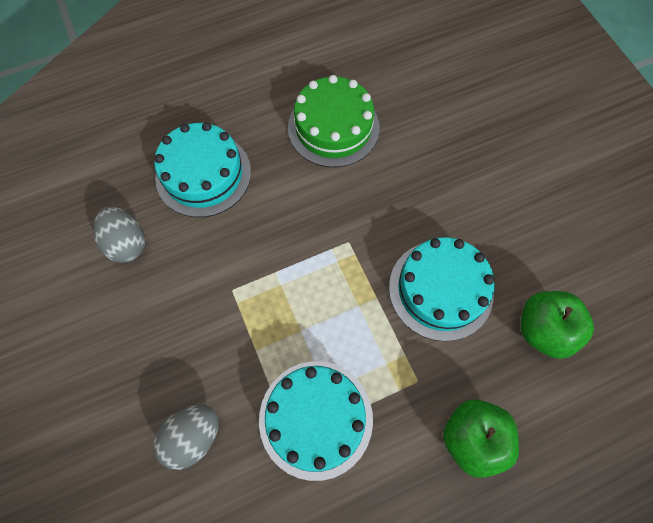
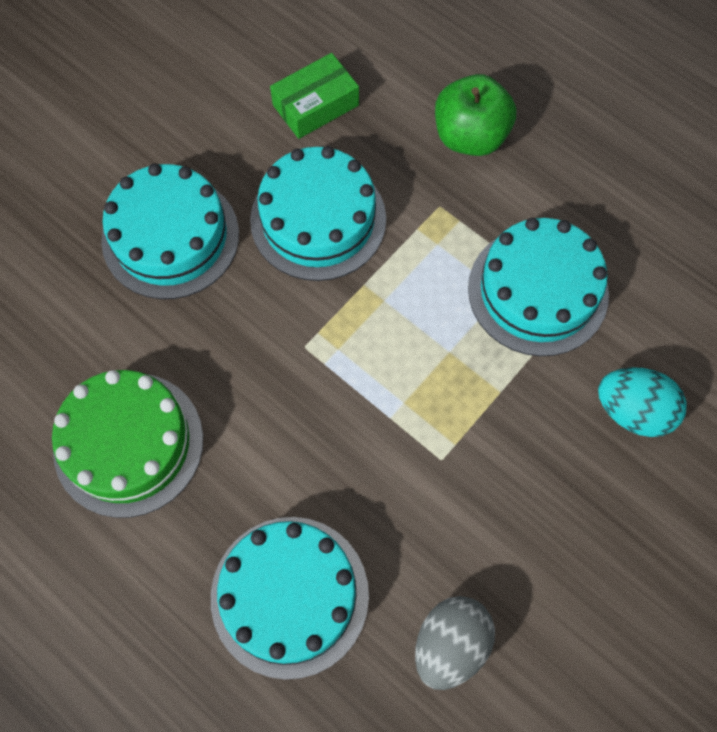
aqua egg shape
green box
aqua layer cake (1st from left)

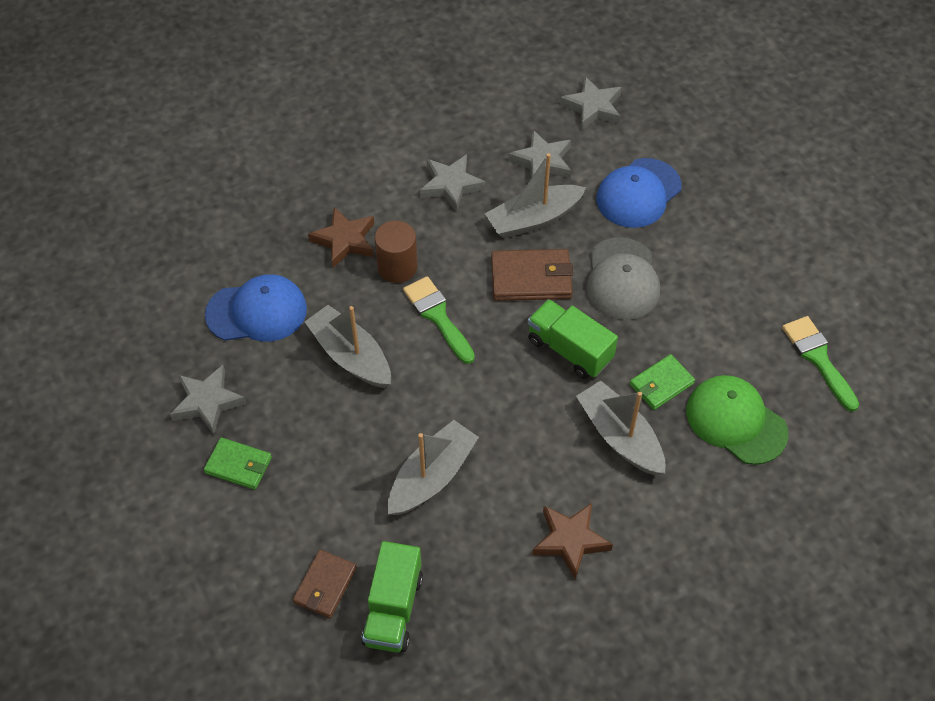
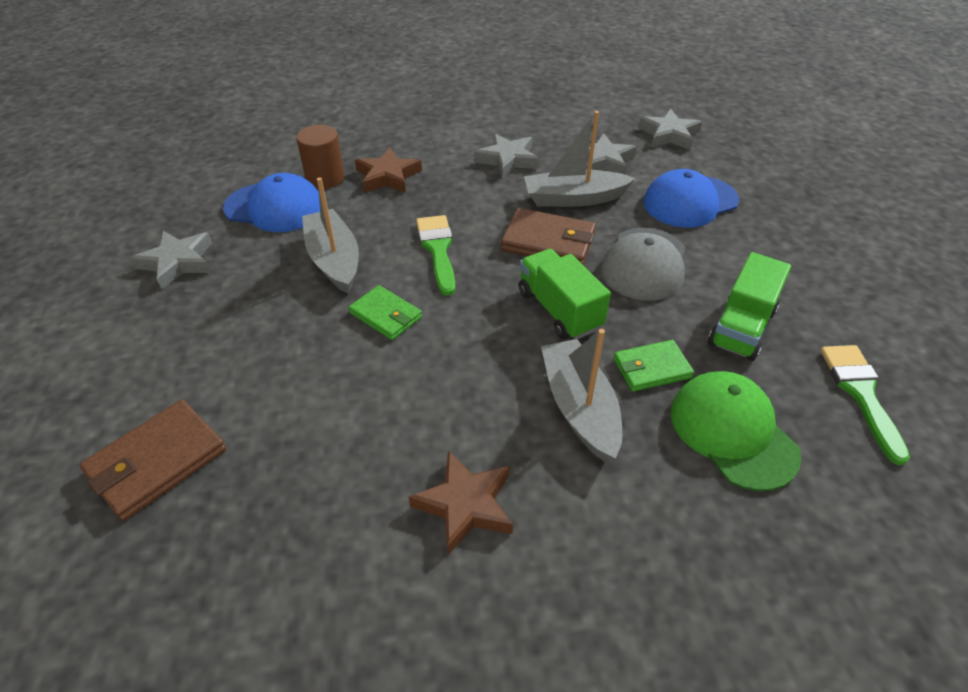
green wallet (1st from left)
russet wallet (1st from left)
green truck (2nd from left)
russet solid cylinder
grey boat (2nd from left in the first image)

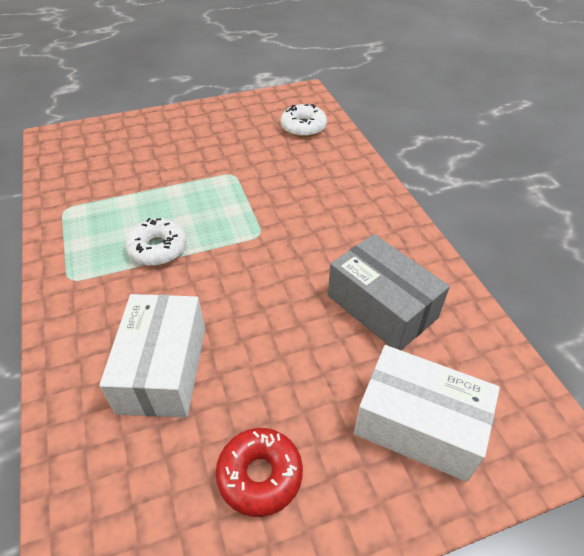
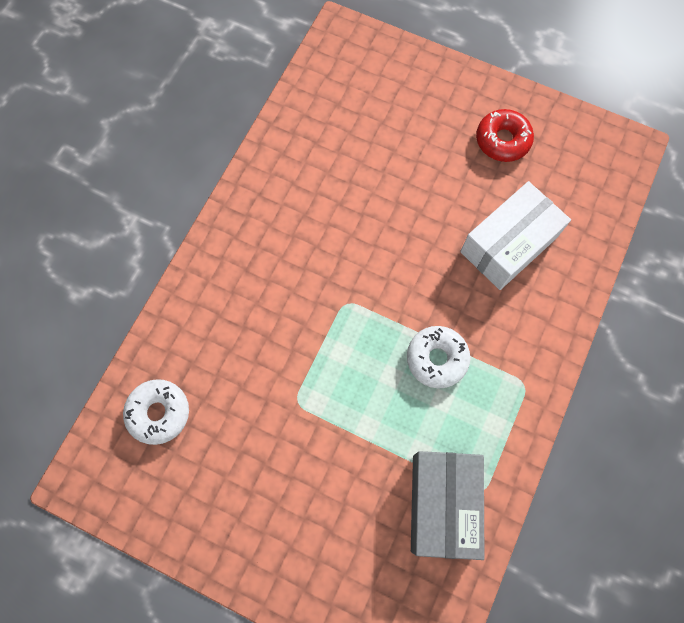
grey box
white box (2nd from left in the first image)

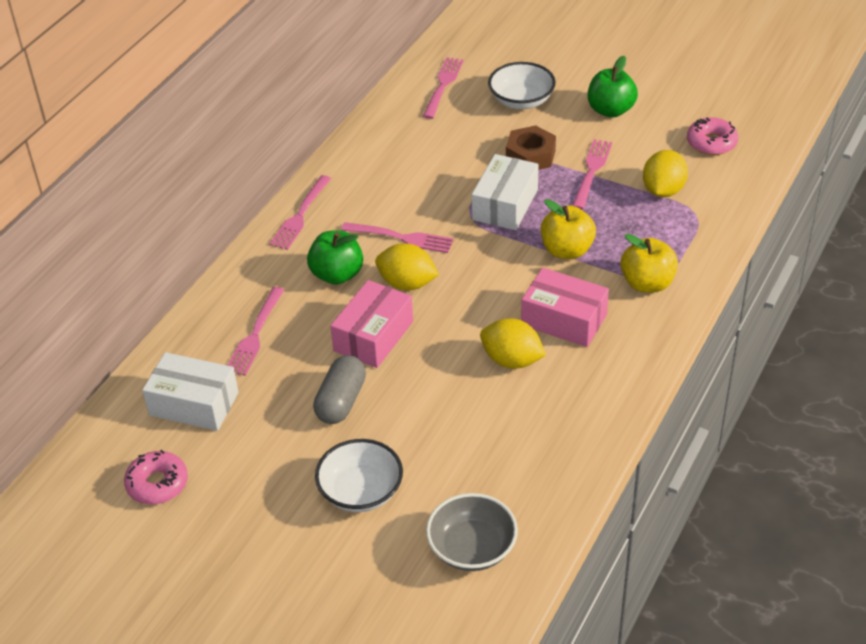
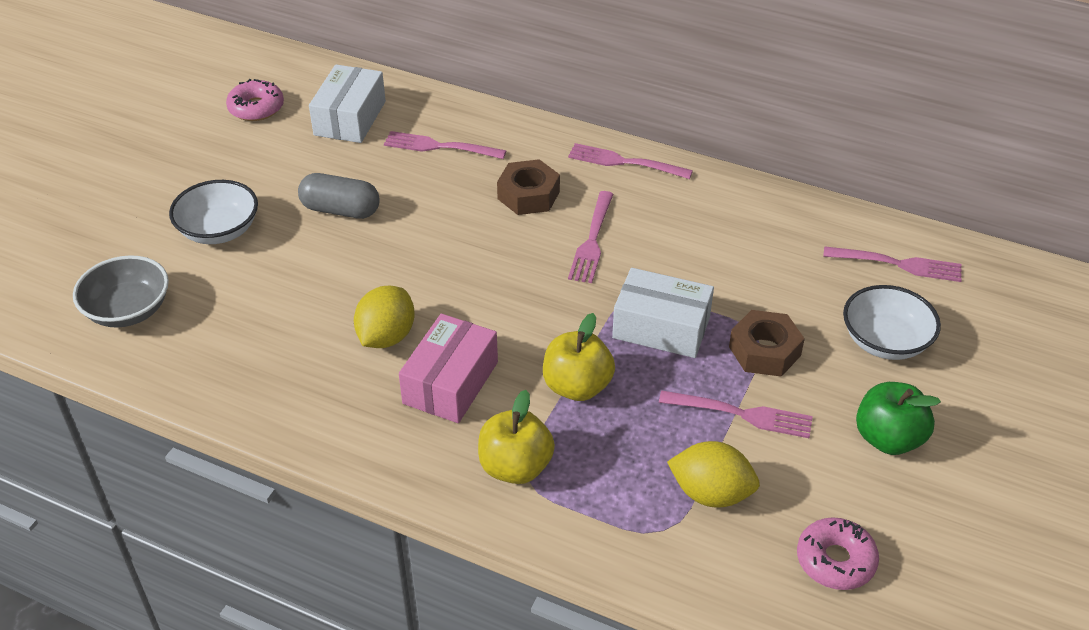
russet nut (1st from left)
rose-pink box (1st from left in the first image)
bright yellow lemon (1st from left in the first image)

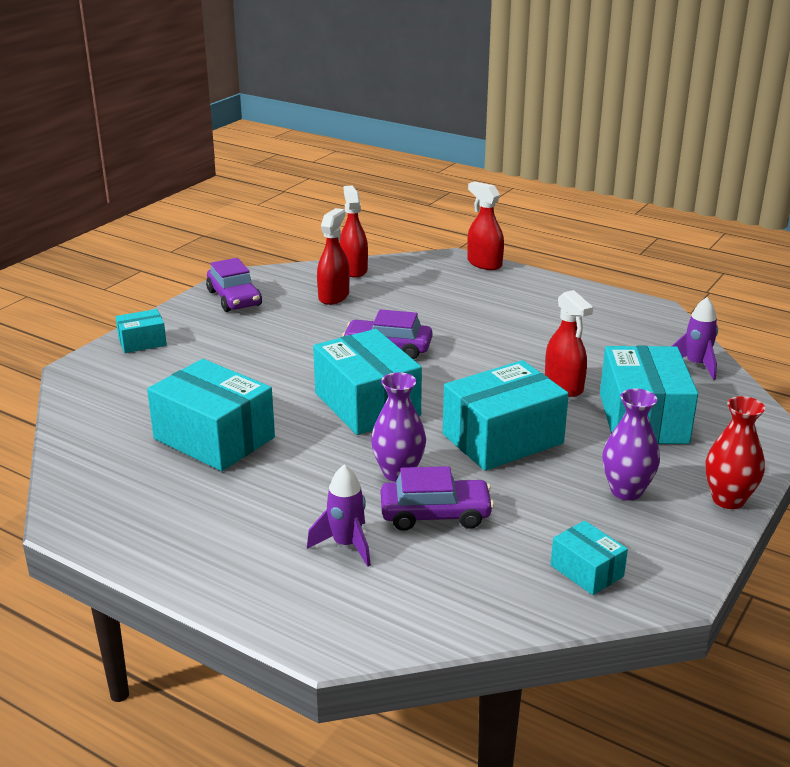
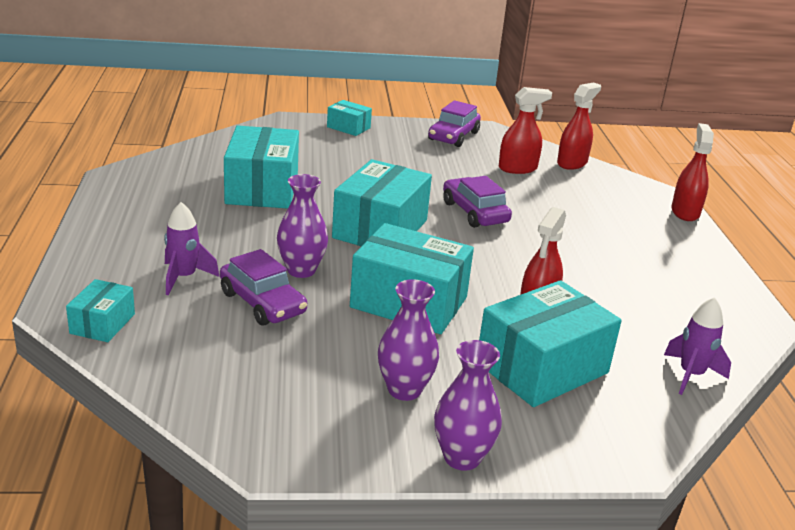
aqua box (1st from left)
violet vase (3rd from left)

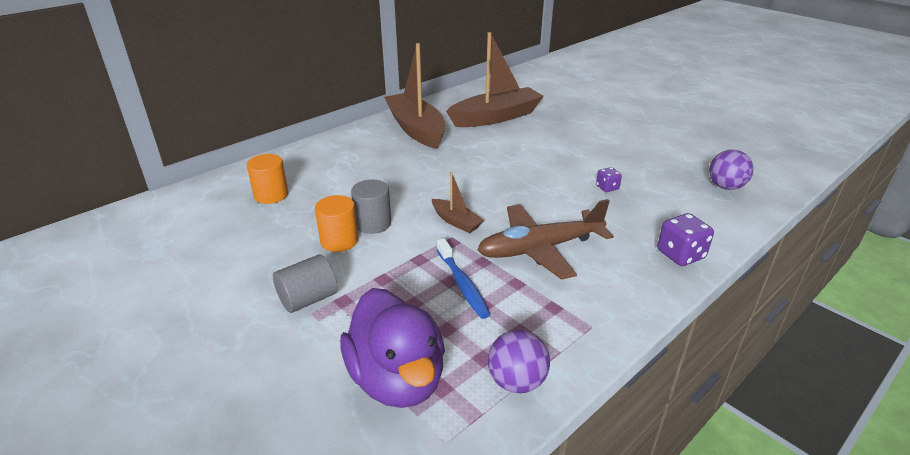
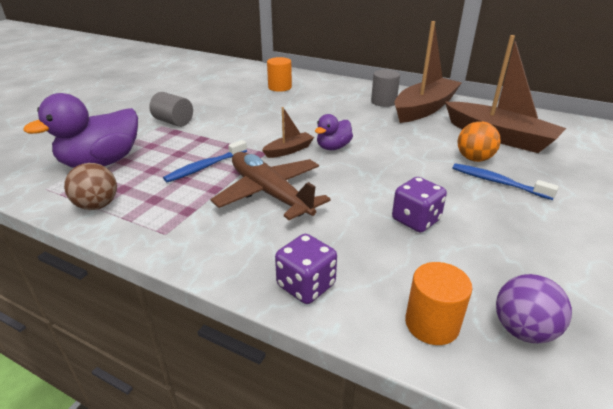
bright orange solid cylinder (2nd from left)
grey solid cylinder (2nd from left)
russet boat (1st from left)
russet play ball
violet game die (2nd from left)
violet duck (2nd from left)
royal blue dental brush (2nd from left)
bright orange play ball

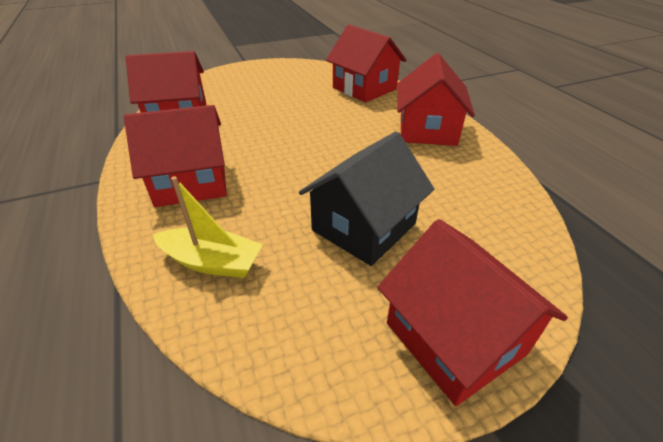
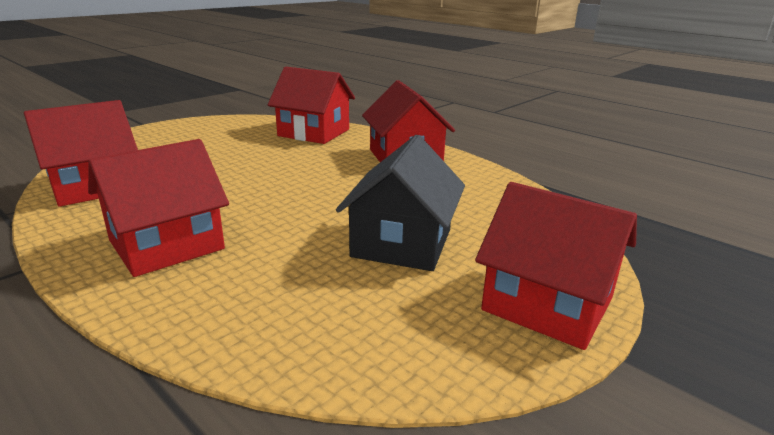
bright yellow boat

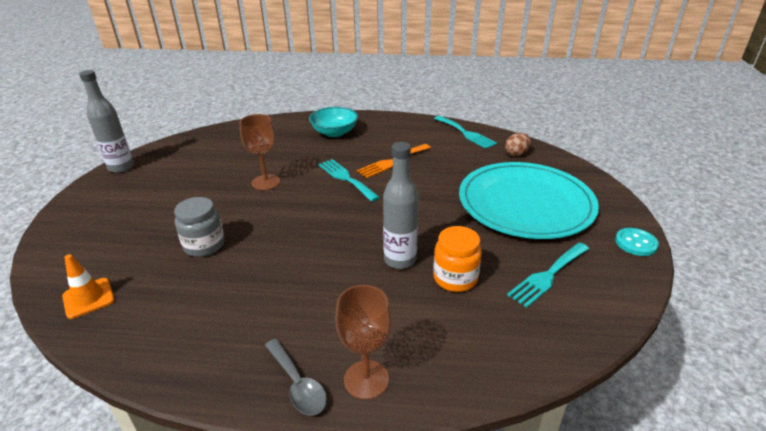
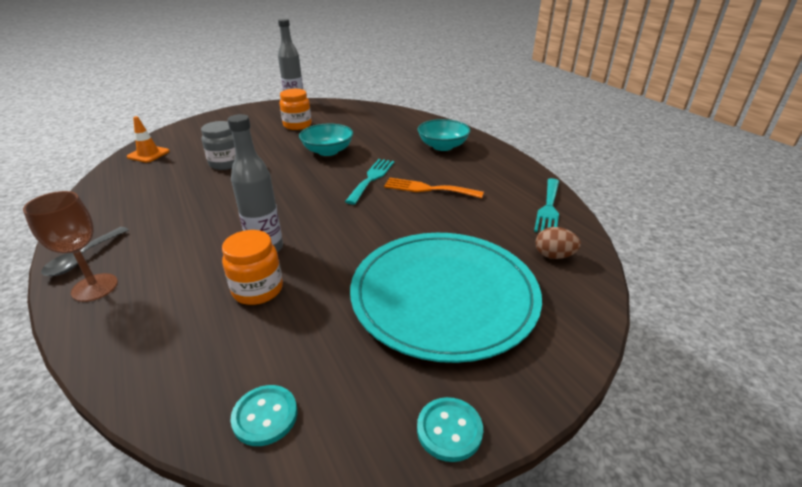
aqua serving bowl (1st from left)
aqua fork (3rd from left in the first image)
aqua shirt button (1st from left)
bright orange jar (2nd from left)

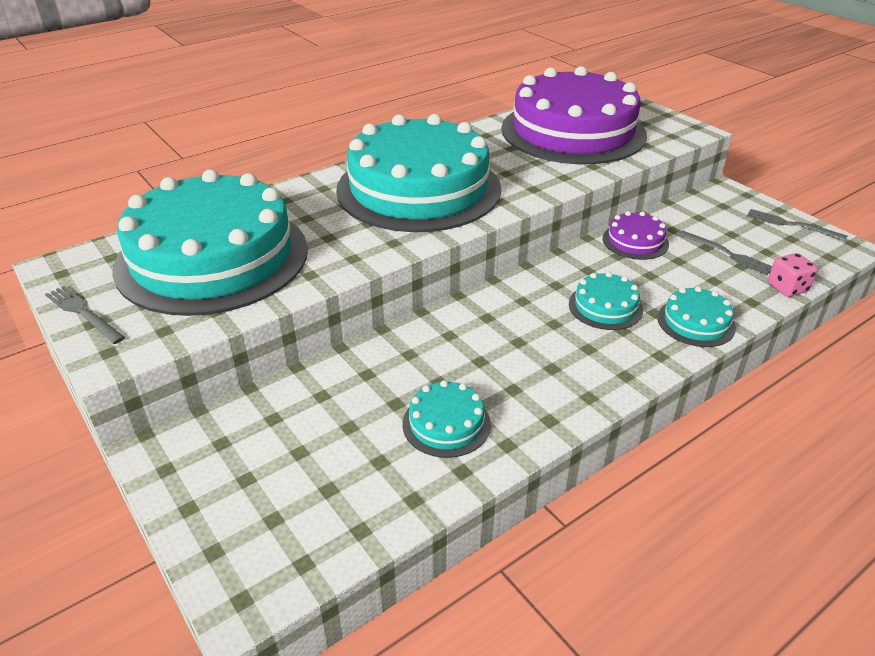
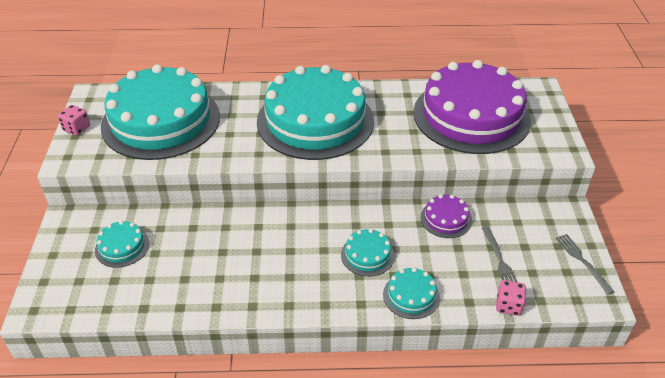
rose-pink game die (1st from left)
aqua layer cake (1st from left)

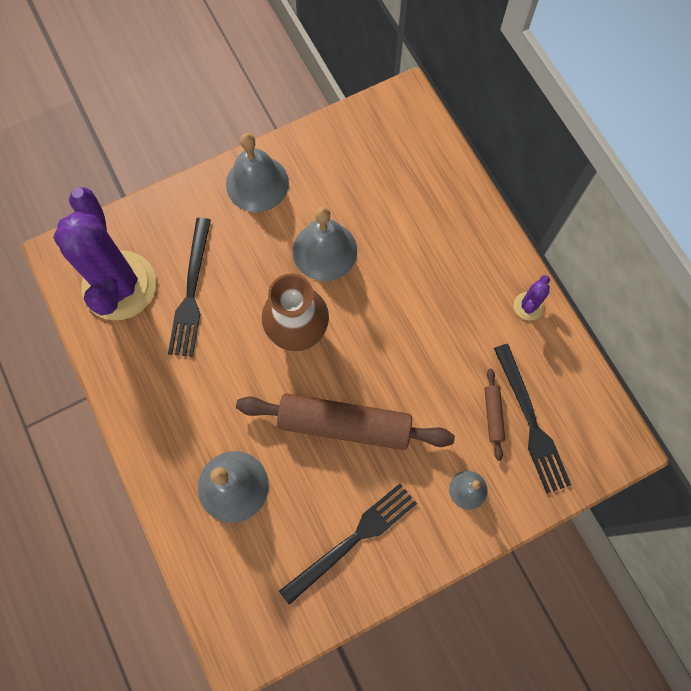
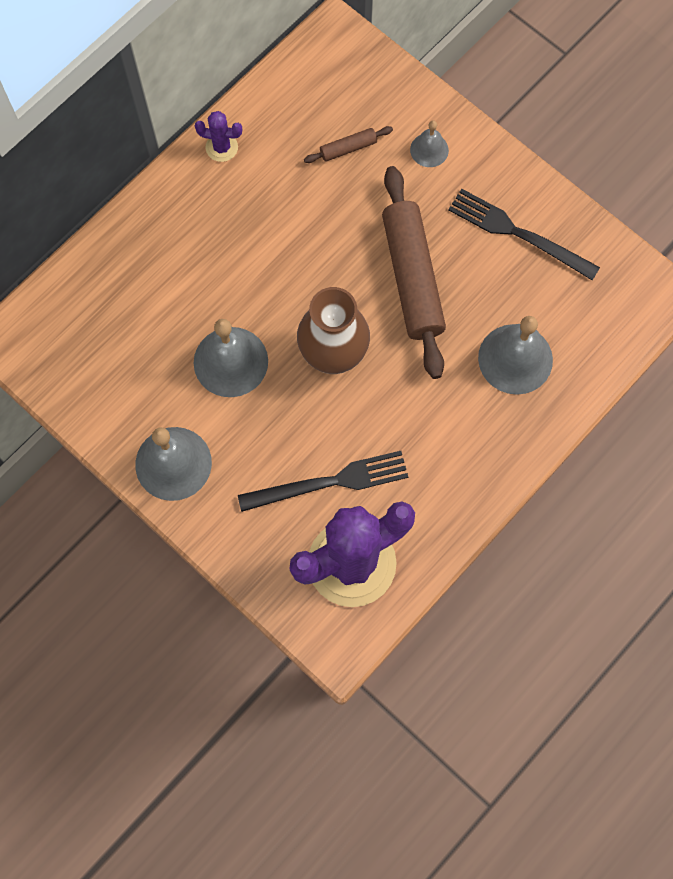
jet-black fork (3rd from left in the first image)

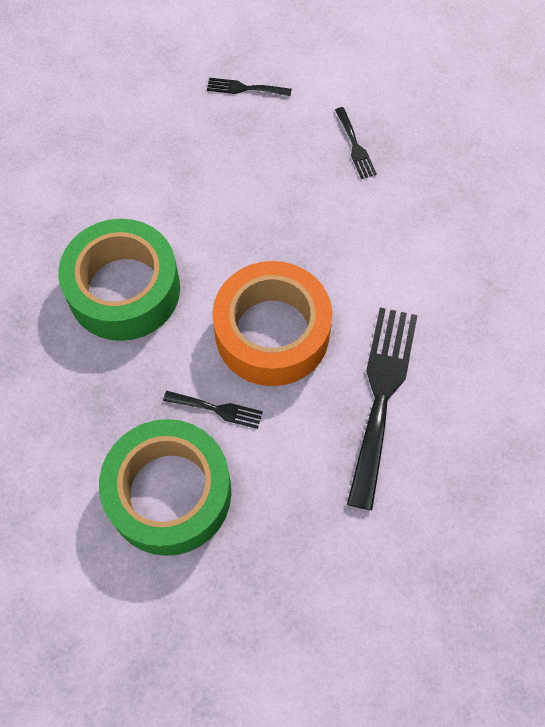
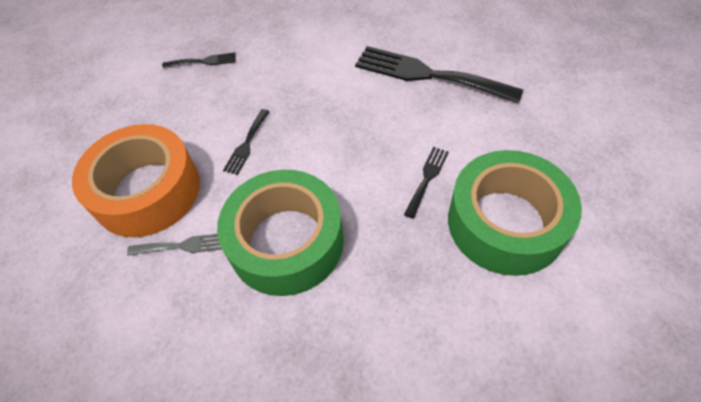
jet-black fork (2nd from left)
bright orange sticky tape
grey fork

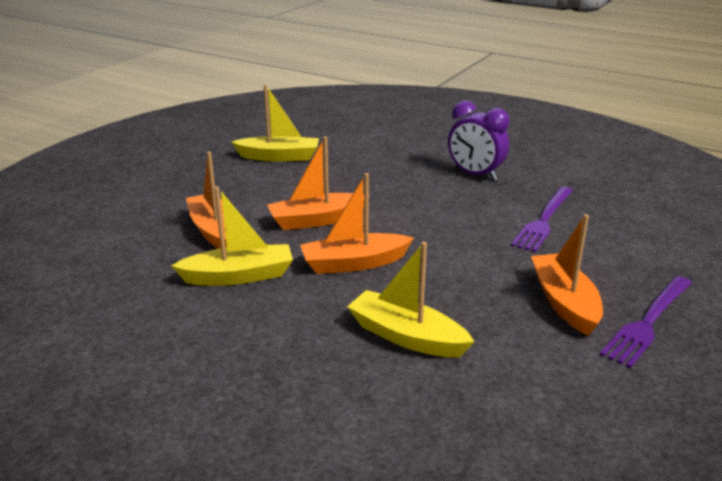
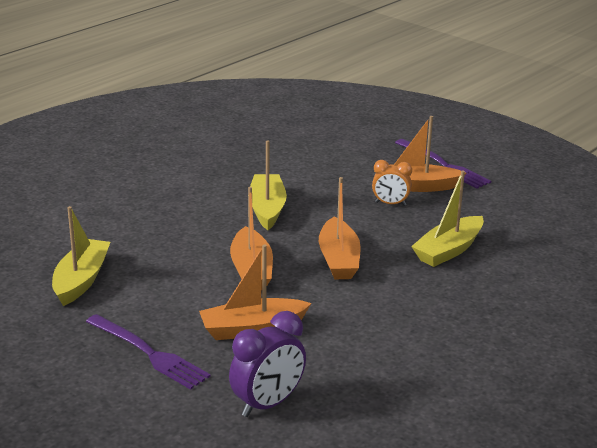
bright yellow boat (2nd from left)
violet alarm clock
violet fork (1st from left)
bright orange alarm clock

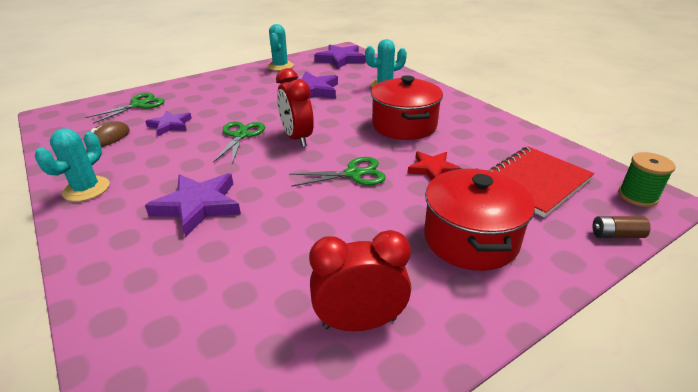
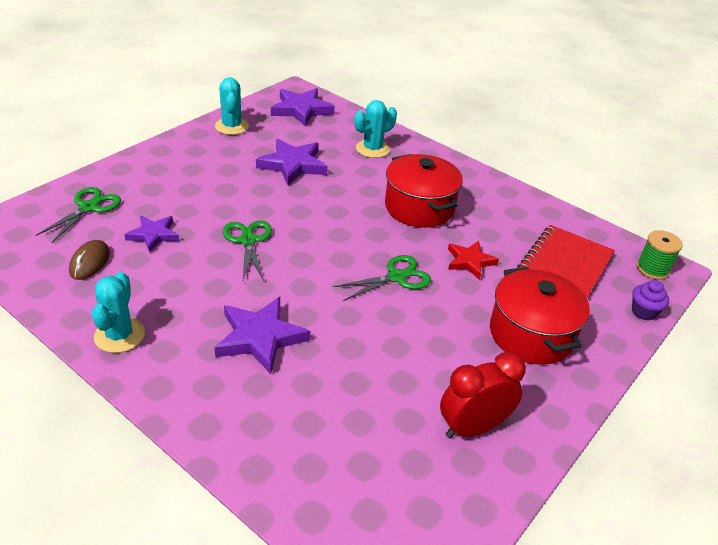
crimson alarm clock (1st from left in the first image)
violet cupcake

